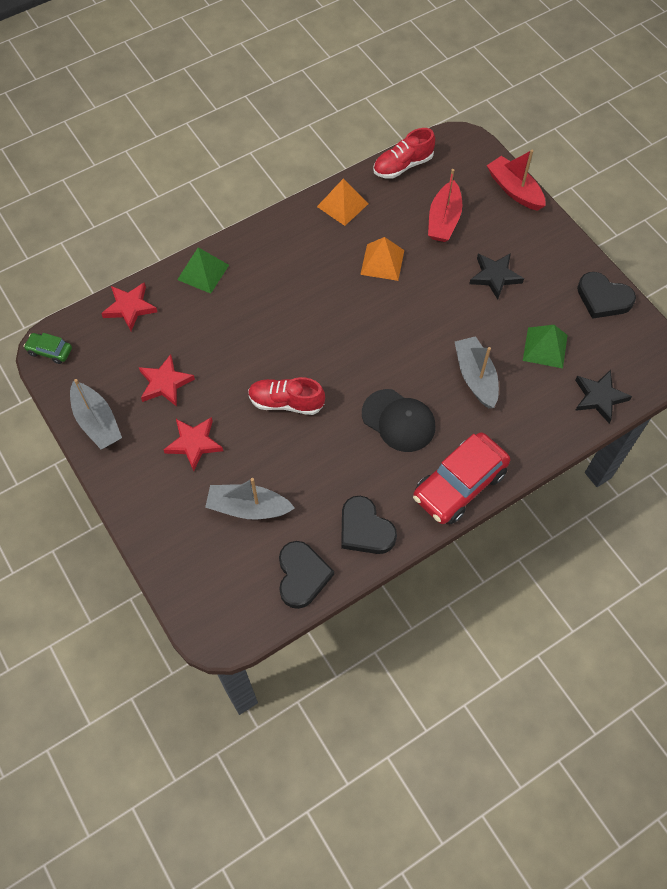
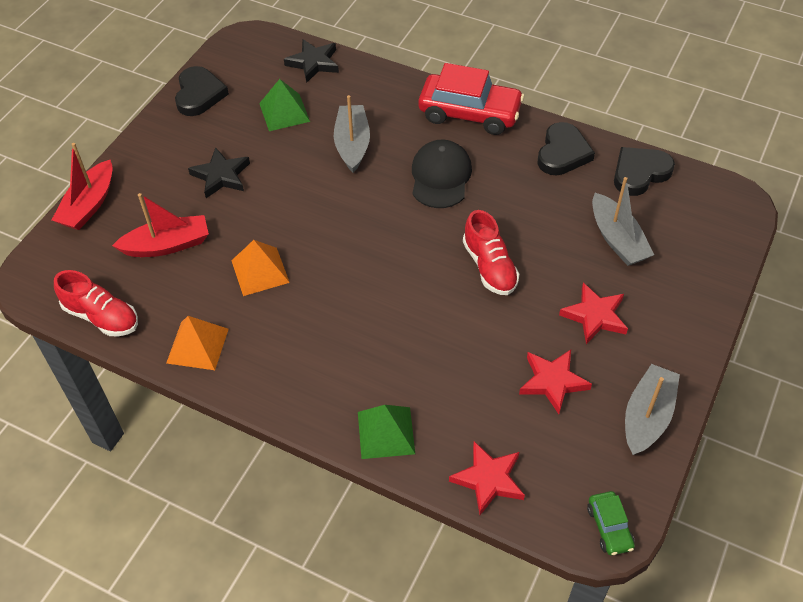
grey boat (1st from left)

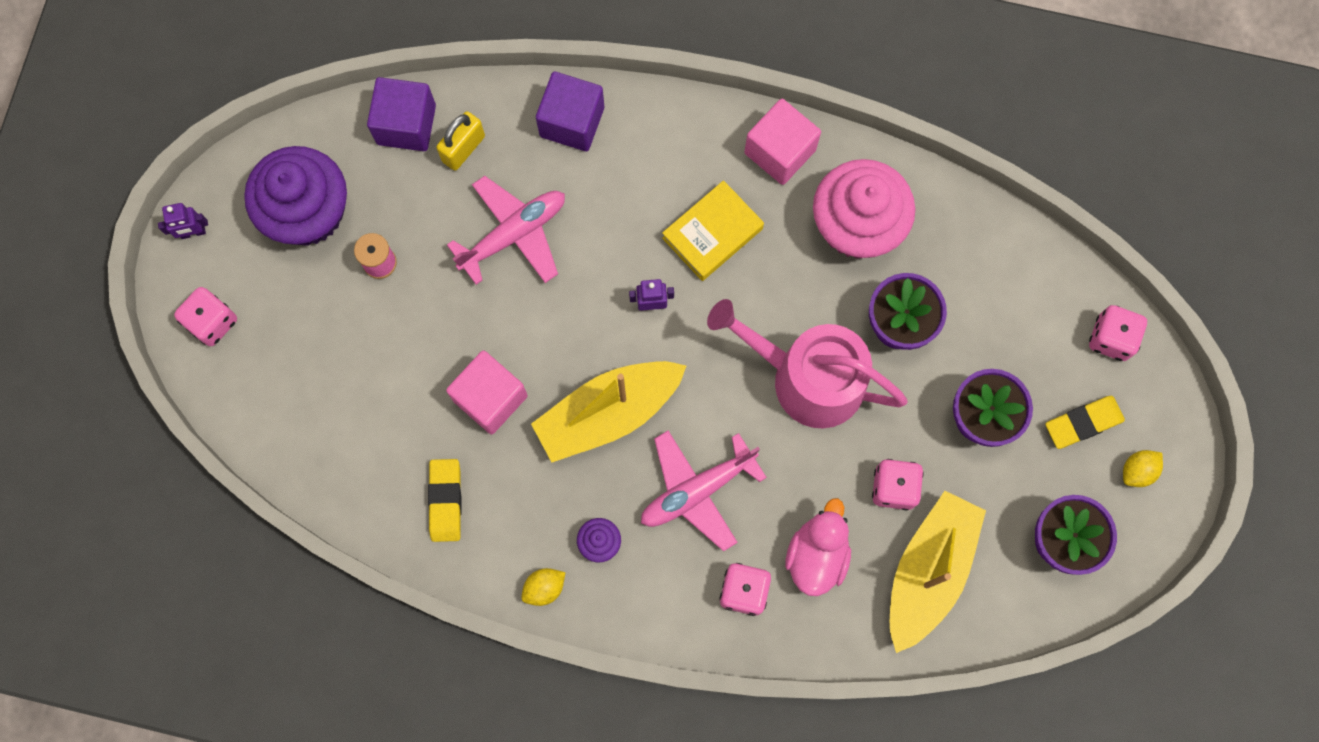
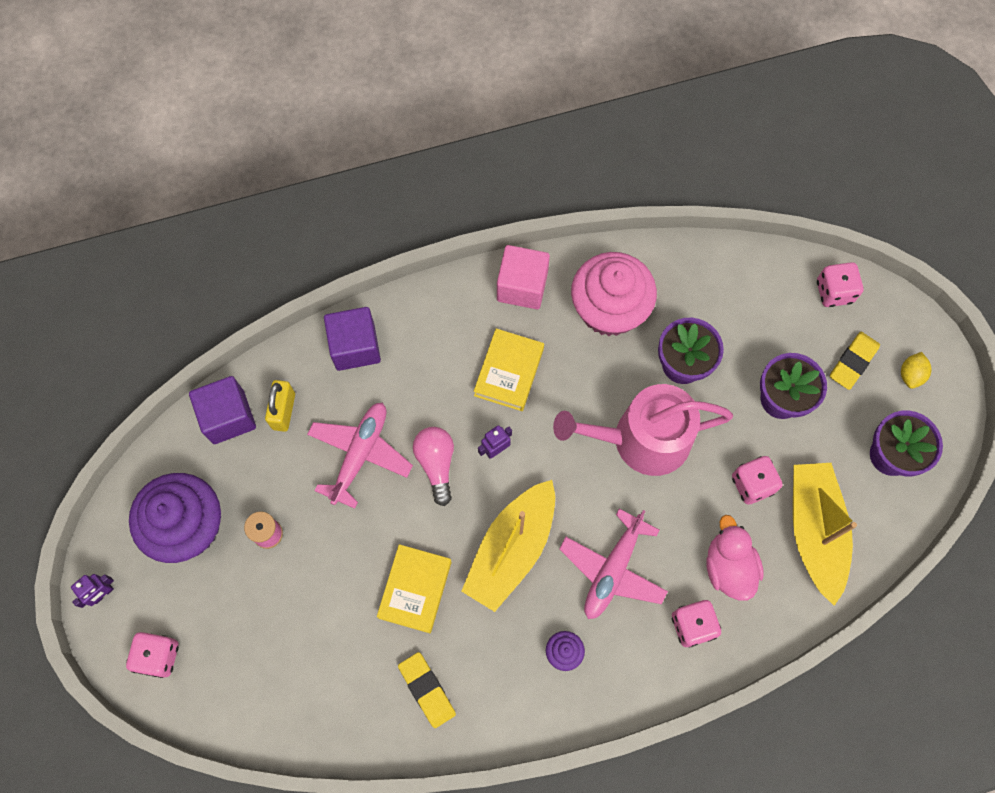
bright yellow book (1st from left)
bright yellow lemon (1st from left in the first image)
rose-pink lightbulb

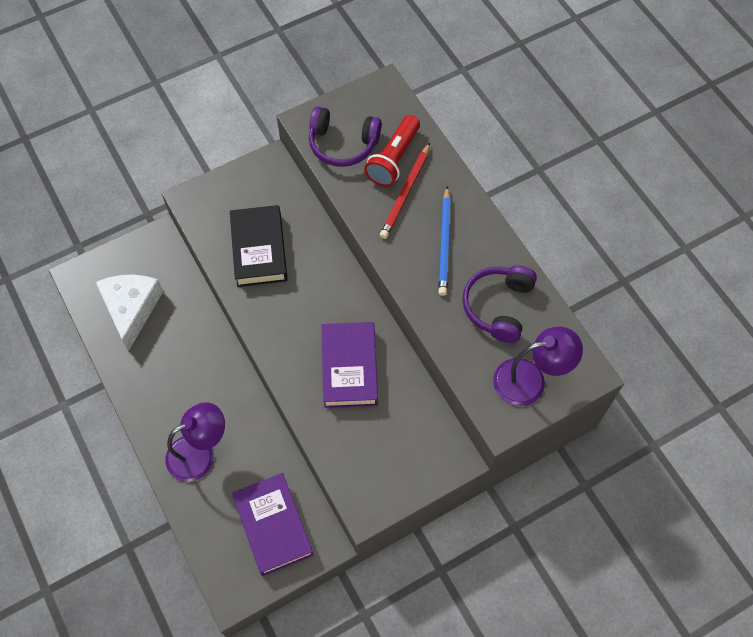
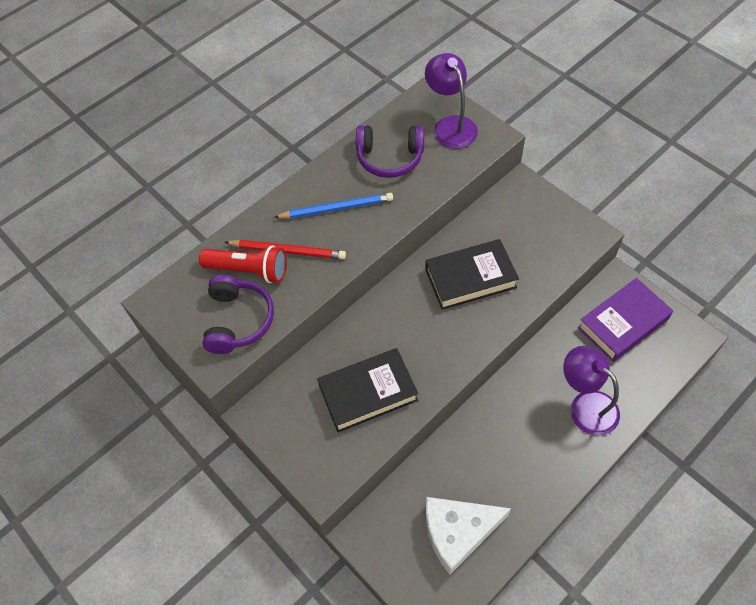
jet-black book (2nd from left)

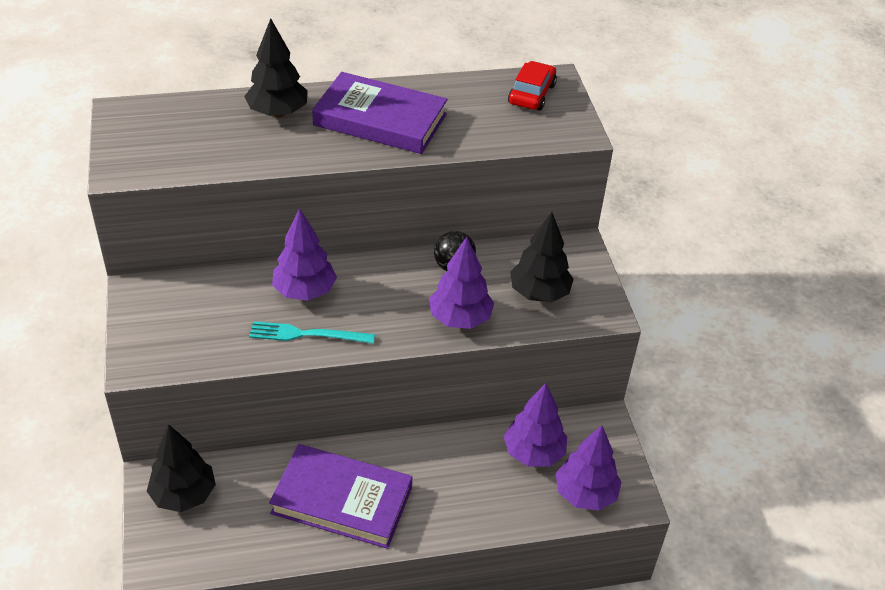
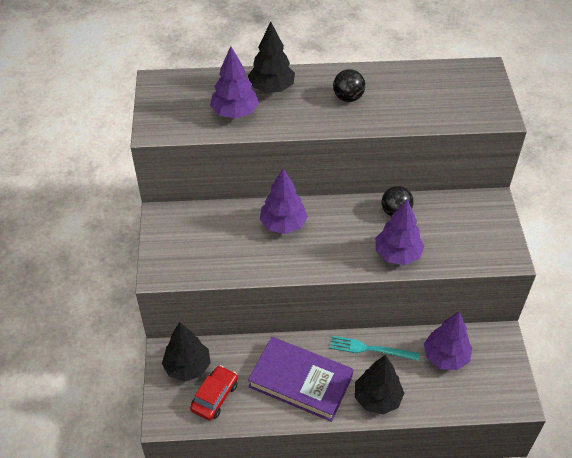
aqua fork
jet-black play ball (1st from left)
crimson toy car
jet-black toy tree (3rd from left)
violet toy tree (1st from left)

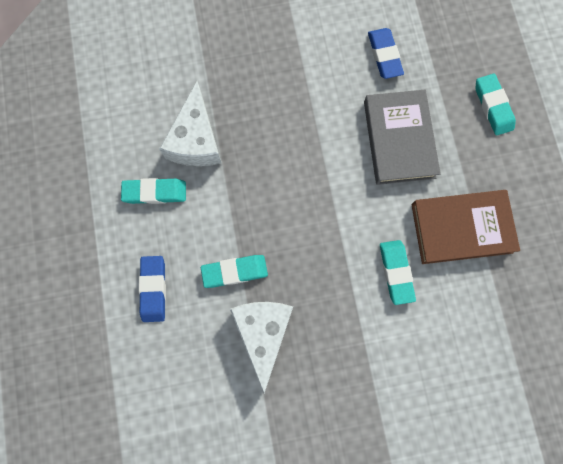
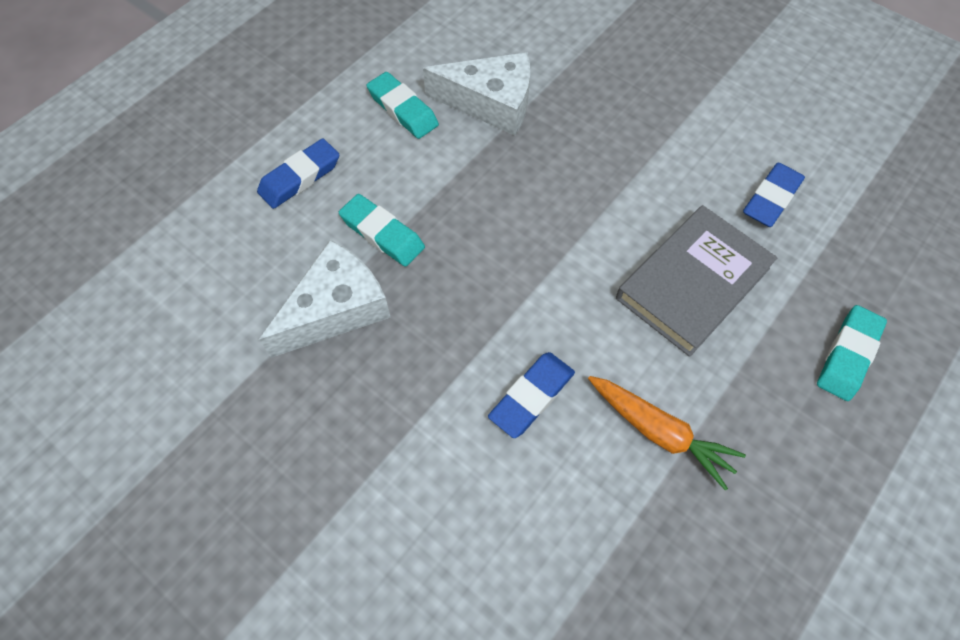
white cheese (2nd from left)
royal blue pencil eraser (2nd from left)
bright orange carrot

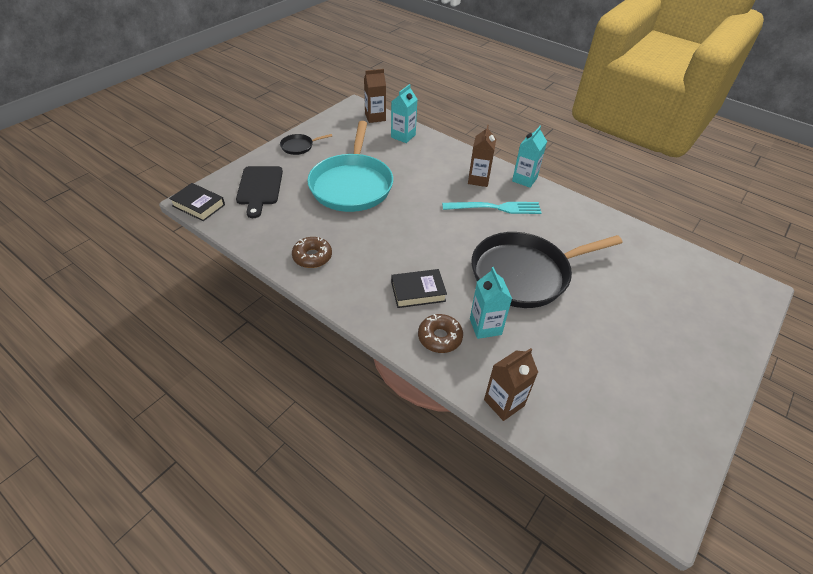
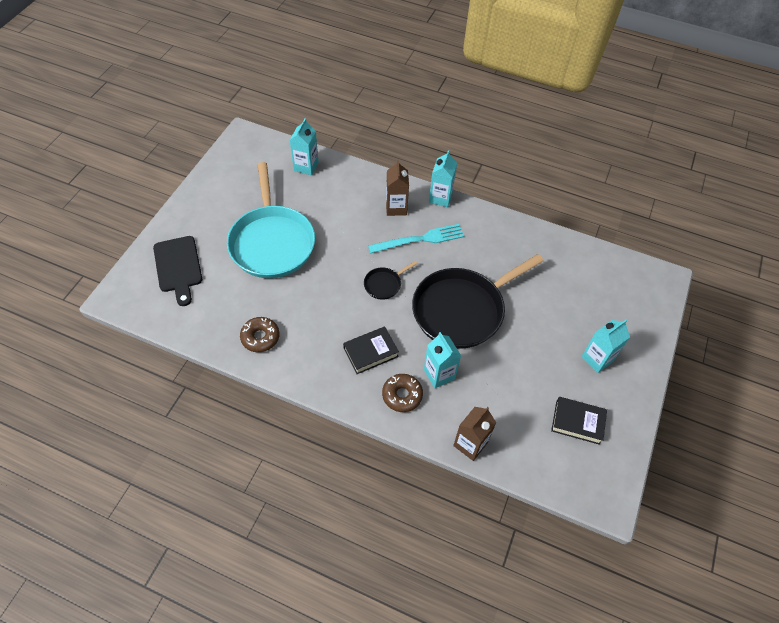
jet-black book (2nd from left)
jet-black pan (1st from left)
russet carton (1st from left in the first image)
aqua carton (4th from left)

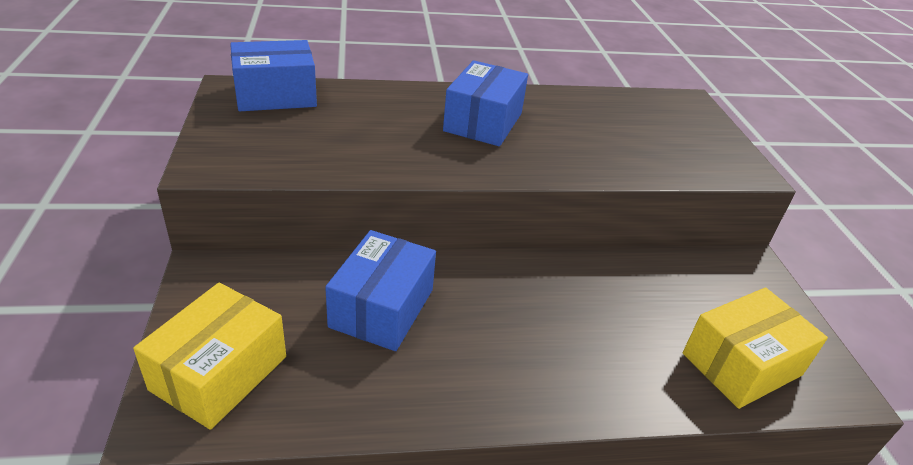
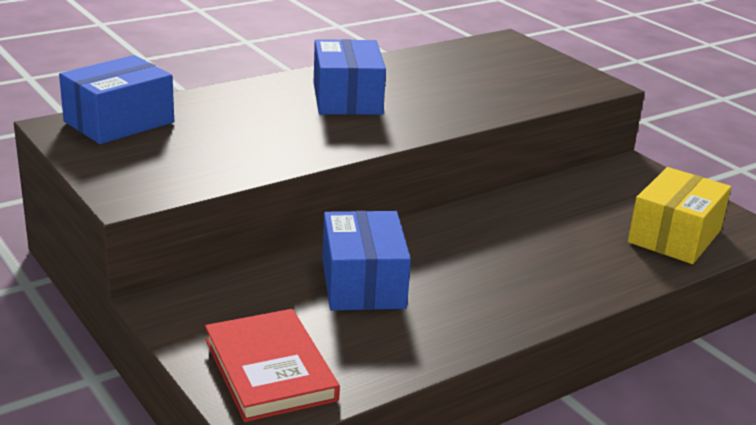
crimson book

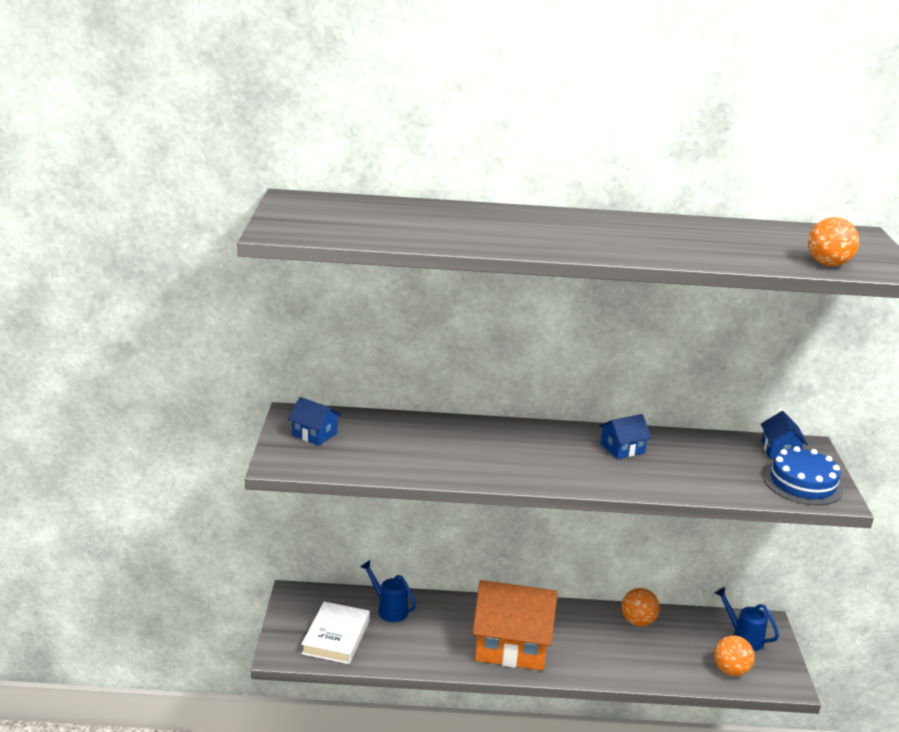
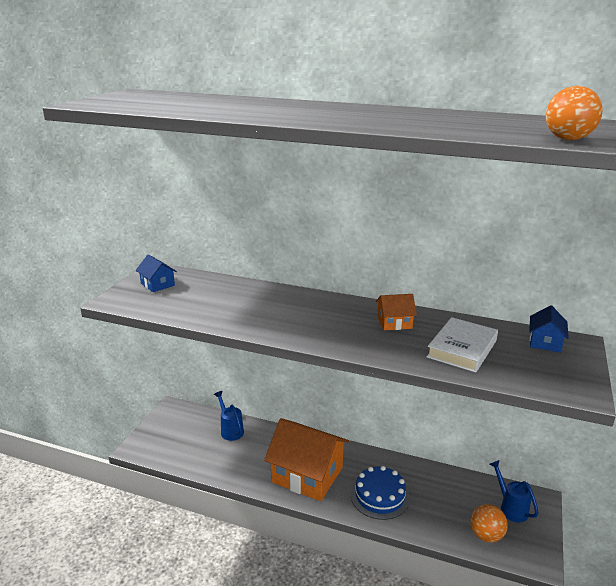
white book
bright orange house (2nd from left)
bright orange play ball (1st from left in the first image)
royal blue layer cake

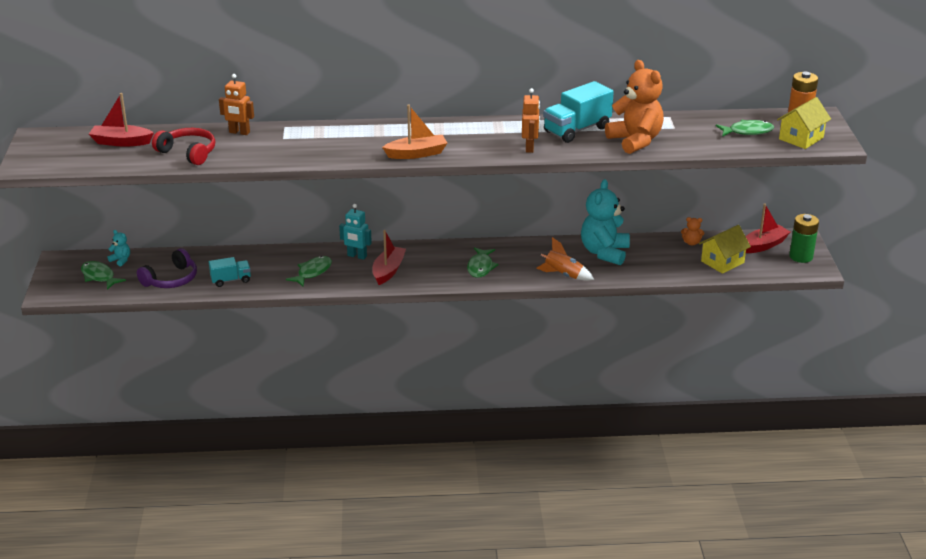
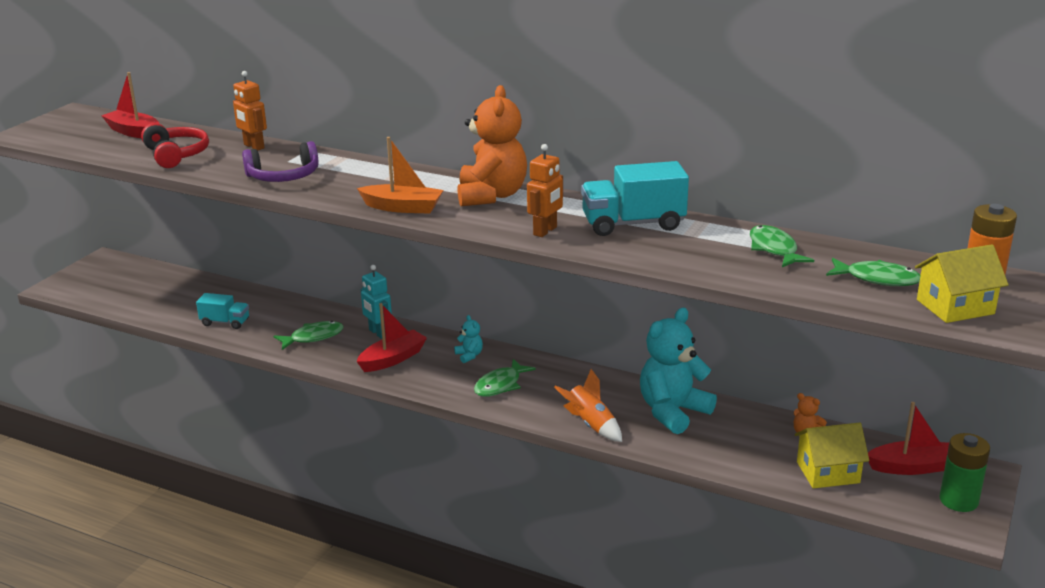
green fish figure (3rd from left)
aqua stuffed bear (1st from left)
violet over-ear headphones
bright orange stuffed bear (1st from left)

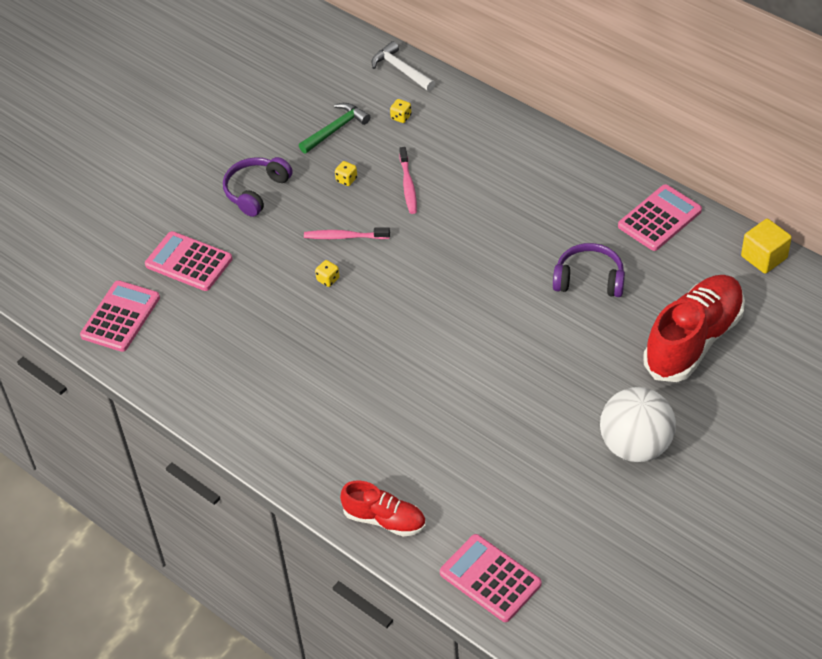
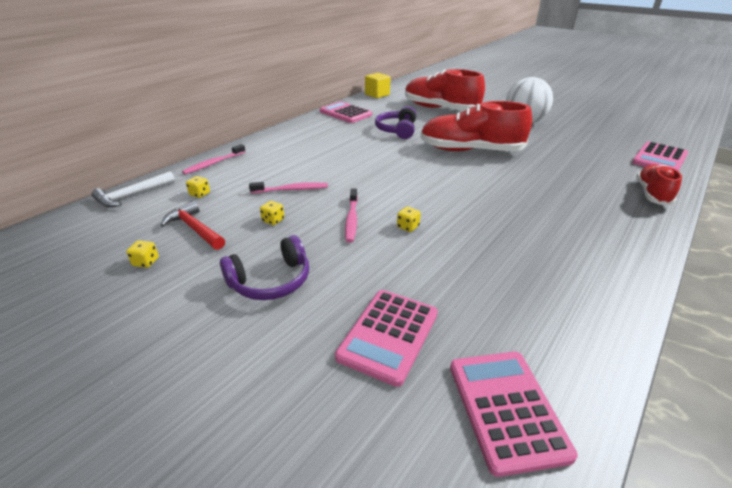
rose-pink calculator (3rd from left)
violet over-ear headphones (1st from left)
crimson hammer
bright yellow game die (1st from left)
rose-pink dental brush (1st from left)
crimson shoe (2nd from left)

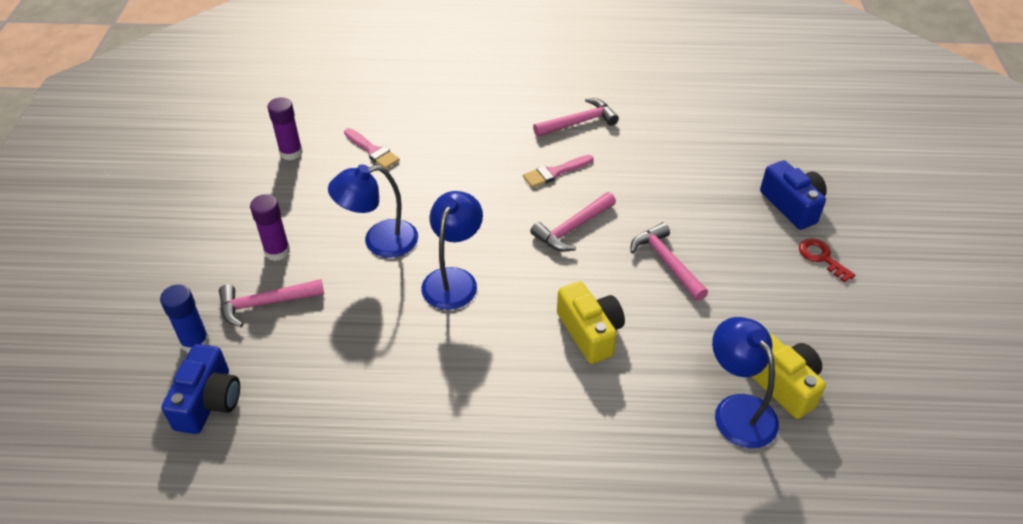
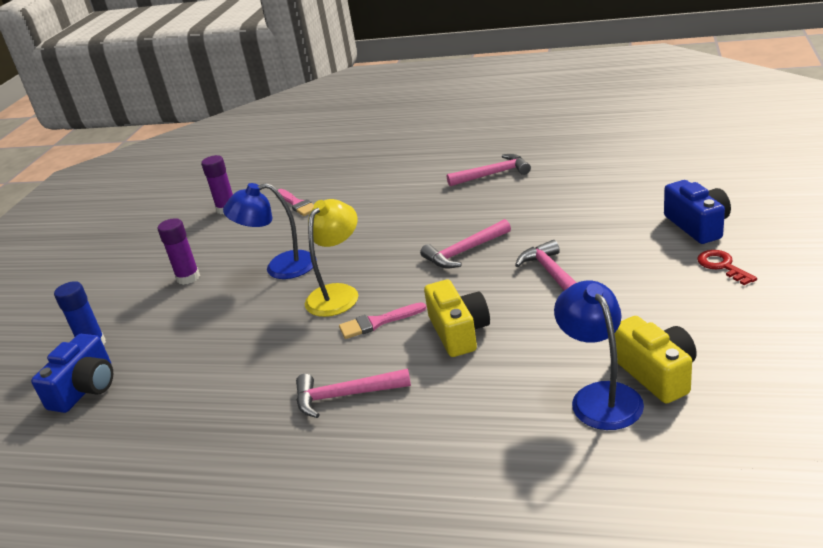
rose-pink hammer (1st from left)
bright yellow lamp
rose-pink paint brush (2nd from left)

